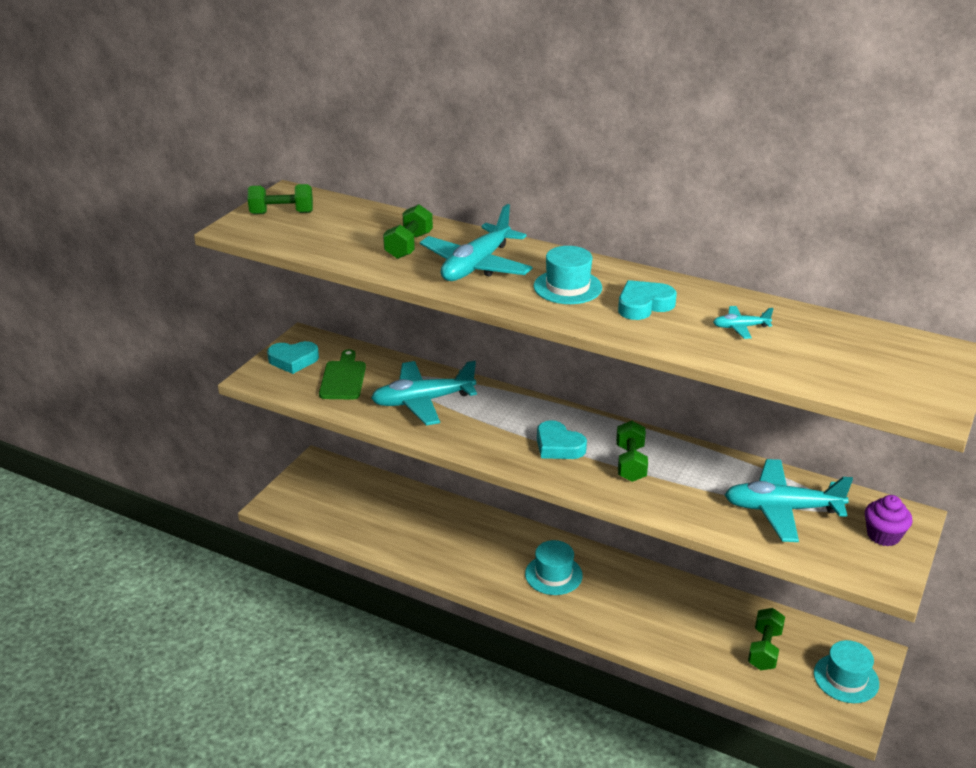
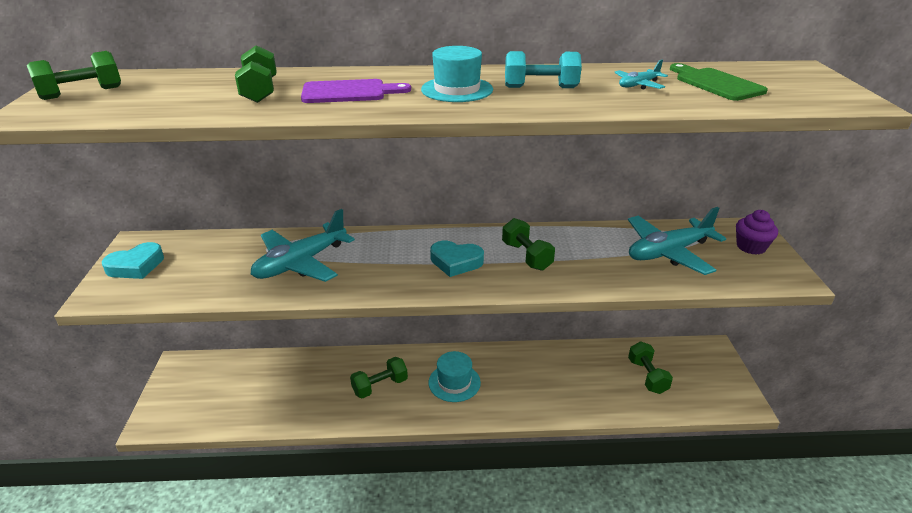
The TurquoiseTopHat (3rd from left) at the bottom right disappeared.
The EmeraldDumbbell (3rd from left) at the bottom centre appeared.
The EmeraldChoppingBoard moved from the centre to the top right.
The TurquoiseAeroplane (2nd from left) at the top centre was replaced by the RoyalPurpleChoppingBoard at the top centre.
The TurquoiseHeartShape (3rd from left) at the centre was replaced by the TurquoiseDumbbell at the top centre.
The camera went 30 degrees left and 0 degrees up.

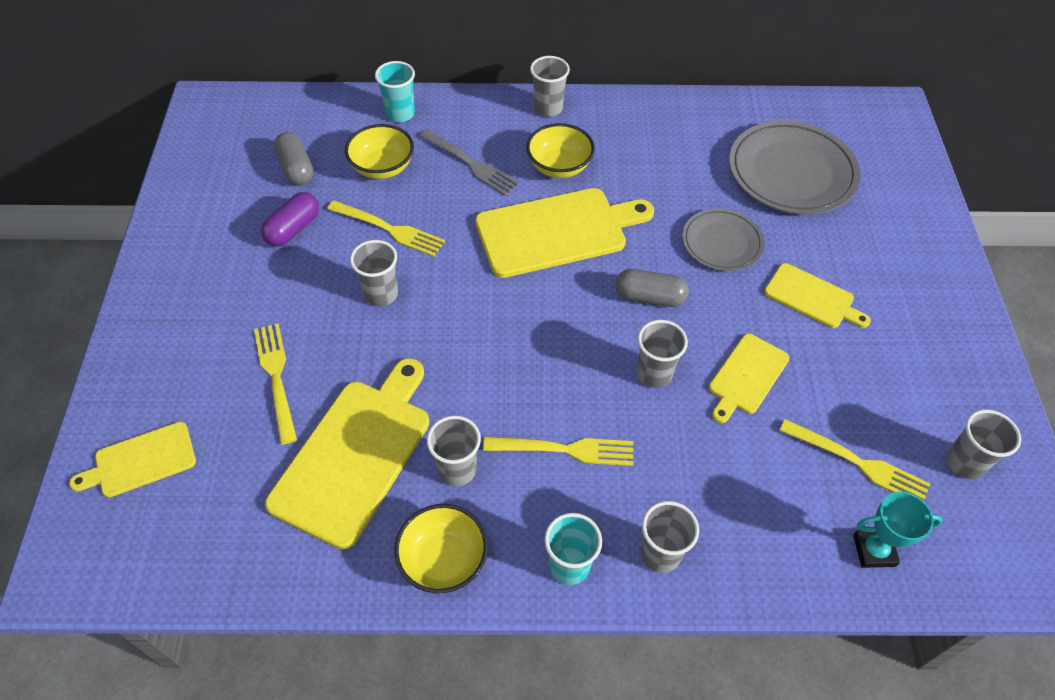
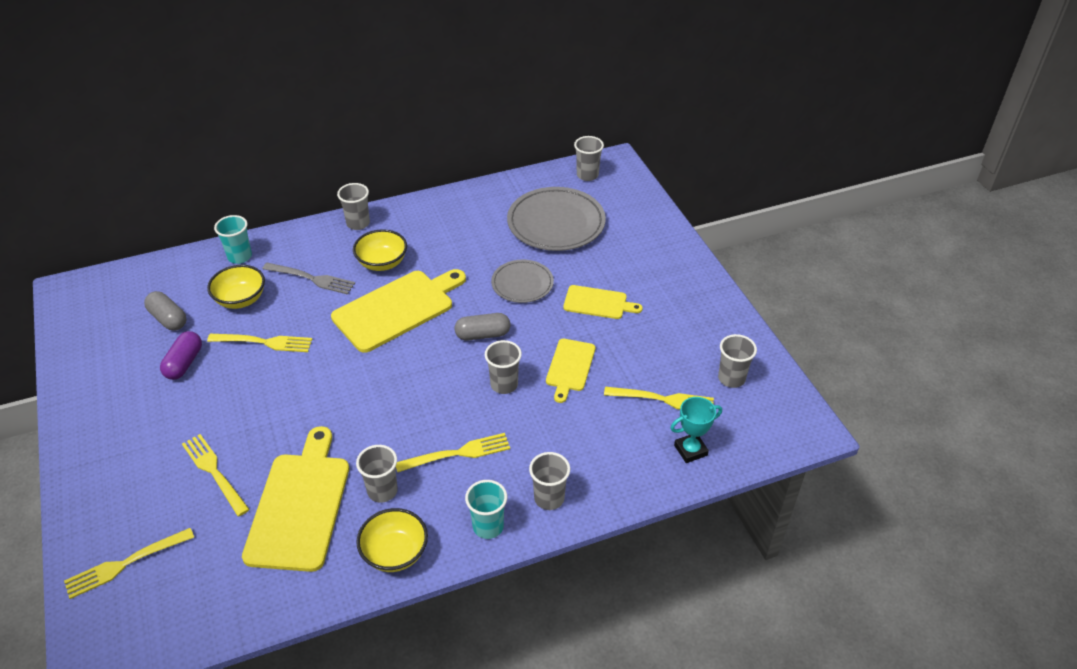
The GreyTumbler (1st from left in the first image) moved from the centre to the top centre.
The YellowChoppingBoard (1st from left) at the middle left was replaced by the YellowDinnerFork (1st from left) at the bottom left.
The camera went 20 degrees left and 10 degrees down.

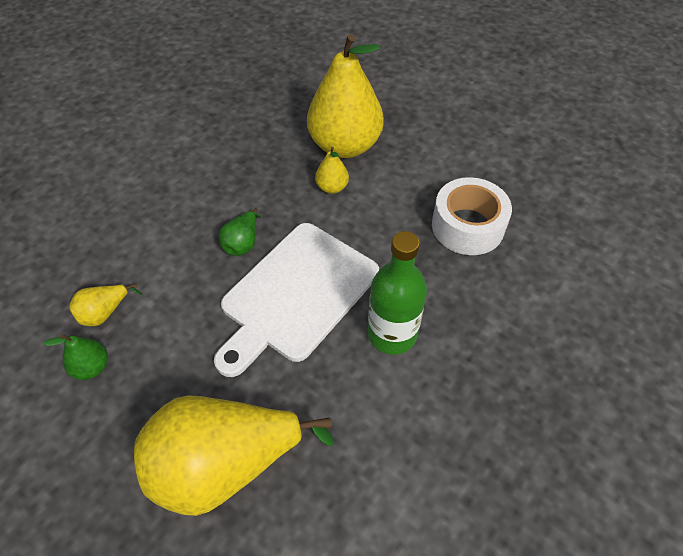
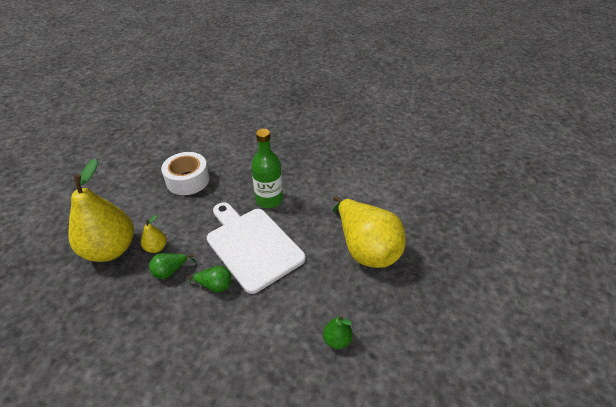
The YellowToyPear (1st from left) at the middle left disappeared.
The EmeraldToyPear (1st from left) at the middle left appeared.
The PureWhiteChoppingBoard at the centre turned 150 degrees counterclockwise.
The camera went 105 degrees left and 10 degrees down.

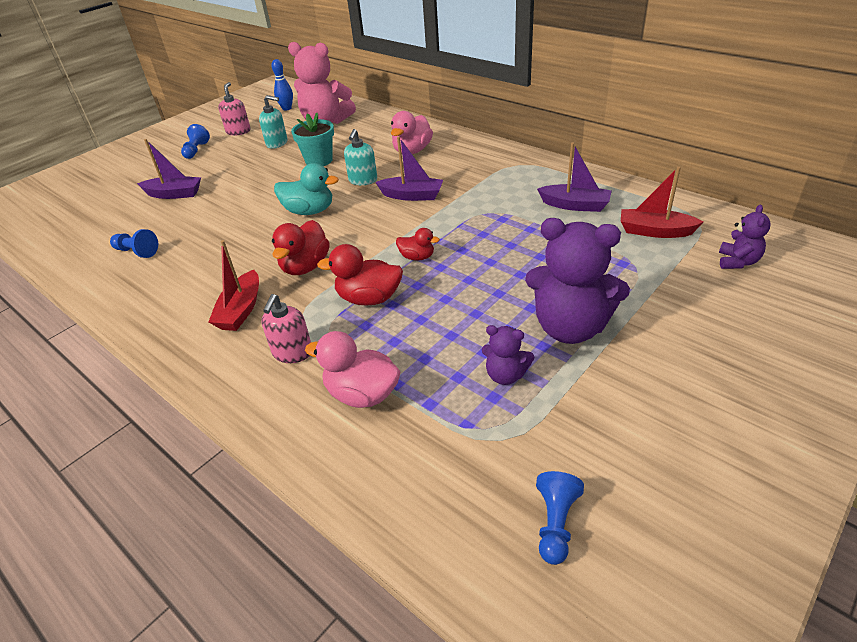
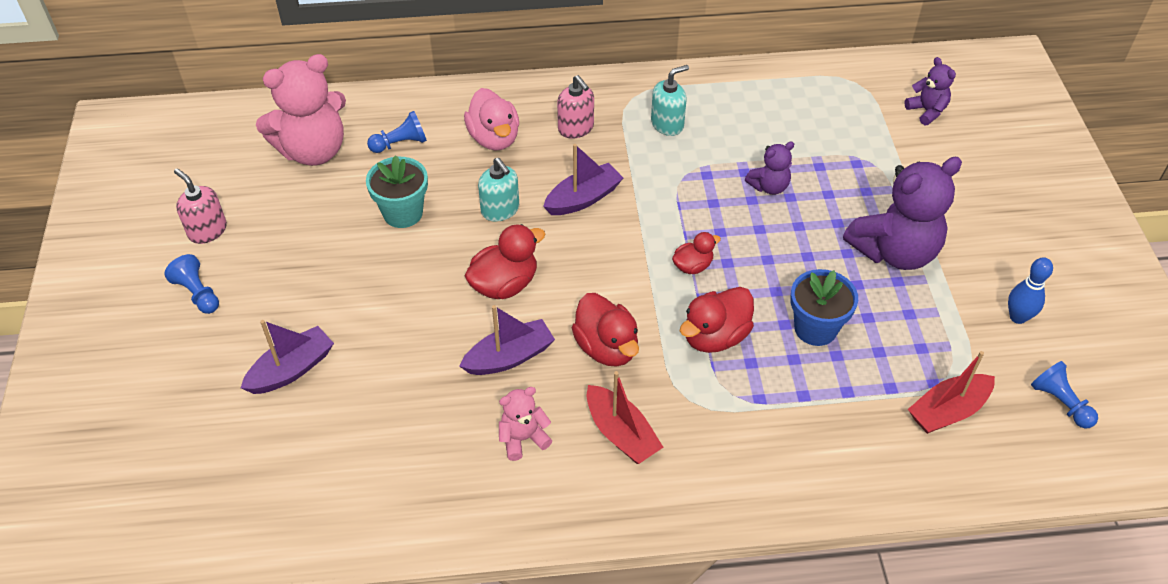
The PinkToyDuck (1st from left) at the centre disappeared.
The PinkTeddyBear (2nd from left) at the bottom centre appeared.
The BluePlantPot at the middle right appeared.
The BlueGamePawn (1st from left in the first image) moved from the middle left to the top centre.
The TurquoiseSoapPump (1st from left in the first image) moved from the top left to the top centre.
The PinkSoapPump (2nd from left) moved from the centre to the top centre.
The BlueSkittle moved from the top left to the middle right.
The RoyalPurpleTeddyBear (1st from left) moved from the centre to the top centre.
The RoyalPurpleBoat (3rd from left in the first image) moved from the top right to the centre.
The RedBoat (2nd from left) moved from the top right to the bottom right.
The TurquoiseToyDuck at the top centre became the RedToyDuck (1st from left) at the centre.
The camera went 50 degrees left and 10 degrees up.

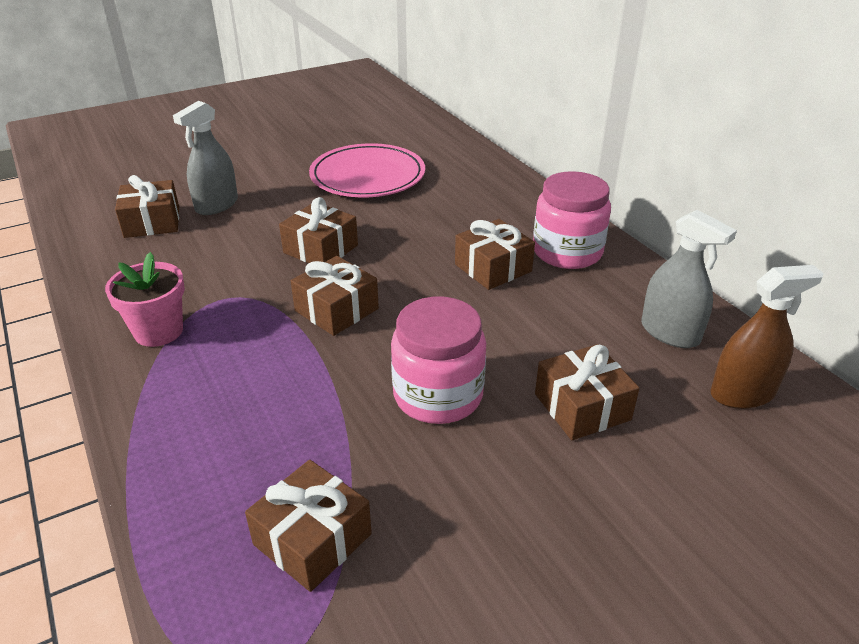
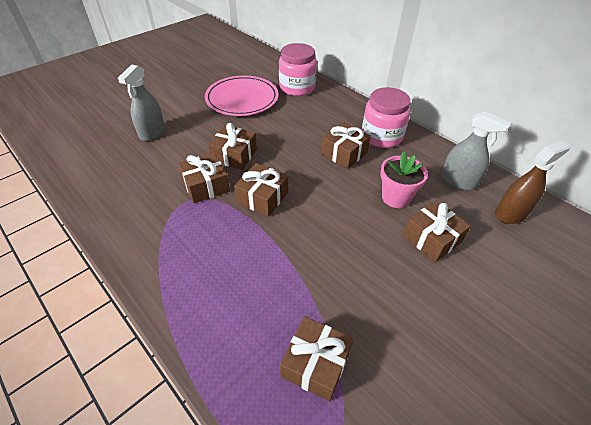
The PinkPlantPot moved from the middle left to the middle right.
The DarkBrownWrappedGift (1st from left) moved from the top left to the centre.
The PinkJar (1st from left) moved from the centre to the top centre.
The camera went 15 degrees left and 10 degrees up.

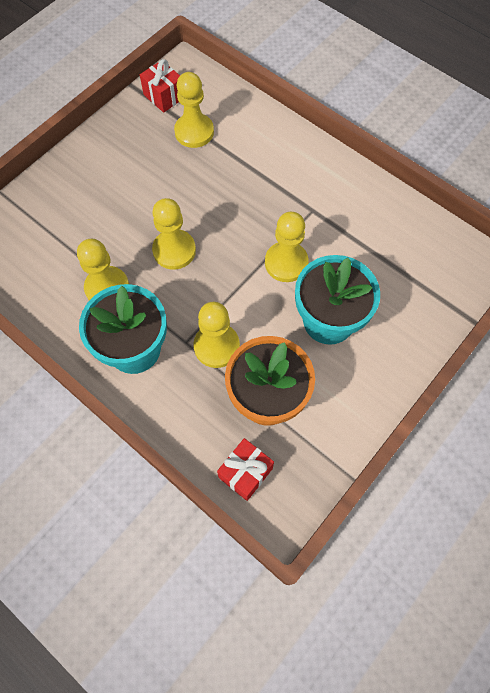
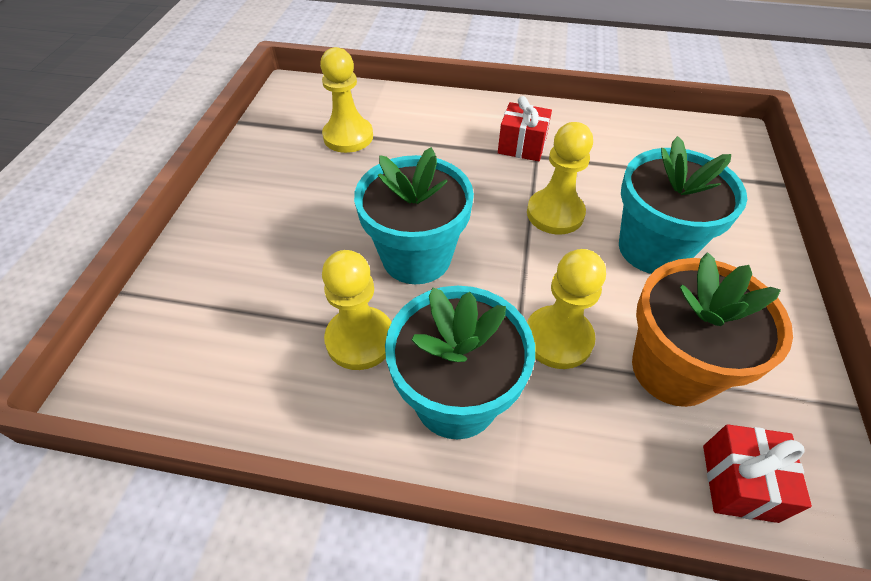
The RedWrappedGift (1st from left) moved from the top left to the top centre.
The YellowGamePawn (2nd from left) at the centre was replaced by the TurquoisePlantPot (1st from left) at the centre.
The camera went 30 degrees left and 15 degrees down.

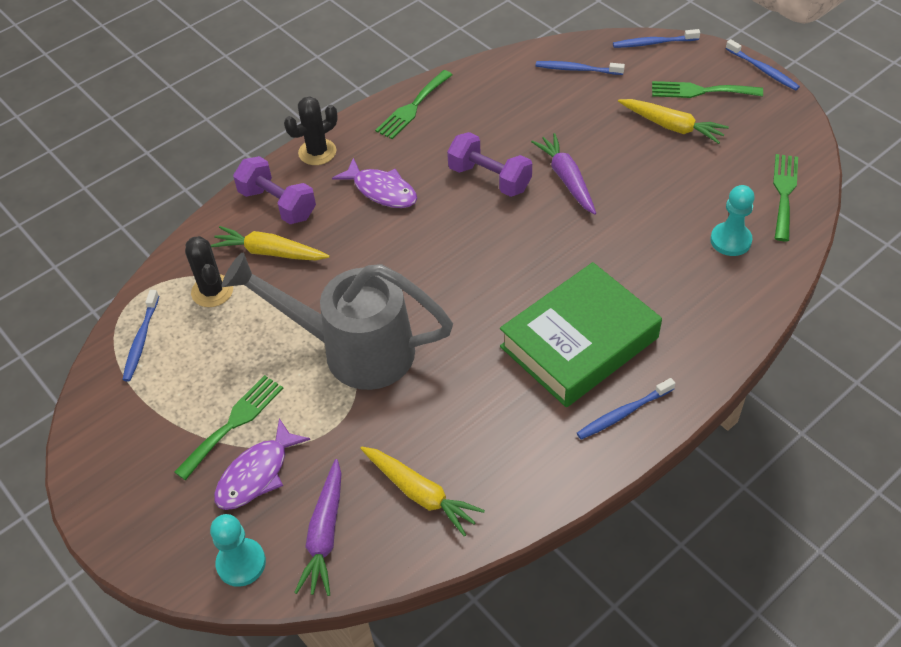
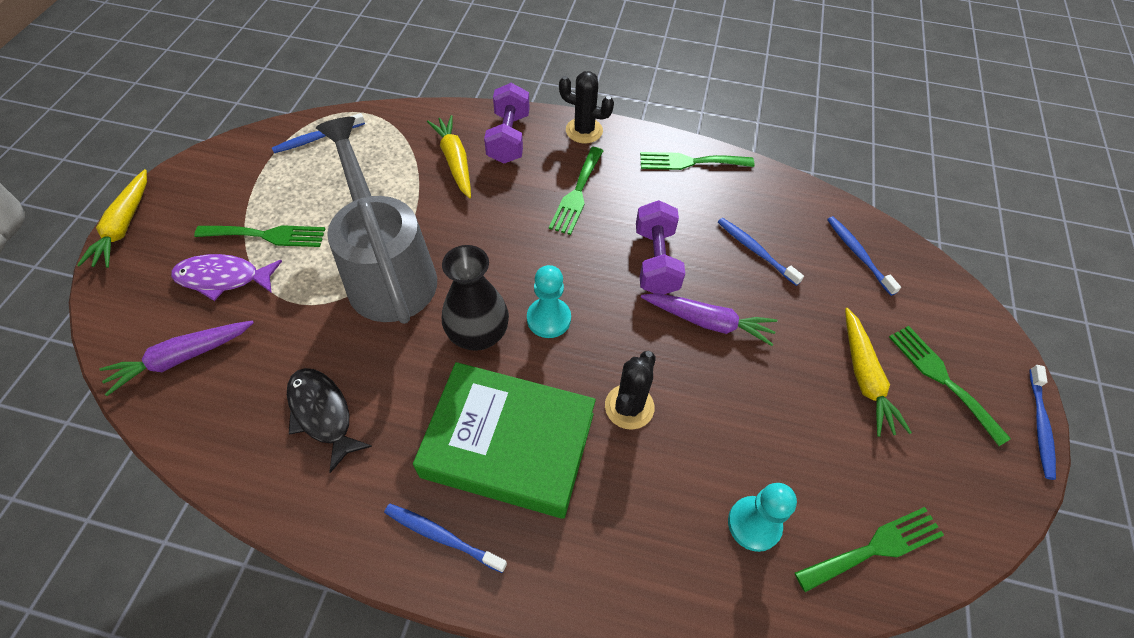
The JetBlackToyFish at the middle left appeared.
The JetBlackFlowerVase at the centre appeared.
The JetBlackCactus (1st from left in the first image) moved from the middle left to the centre.
The TurquoiseGamePawn (1st from left) moved from the bottom left to the centre.
The YellowRootVegetable (2nd from left in the first image) moved from the bottom centre to the middle left.
The BlueToothbrush (4th from left in the first image) moved from the top right to the middle right.
The RoyalPurpleToyFish (2nd from left) at the top centre was replaced by the EmeraldDinnerFork (2nd from left) at the top centre.
The RoyalPurpleRootVegetable (2nd from left) at the top centre turned 75 degrees clockwise.
The camera went 50 degrees right and 5 degrees up.

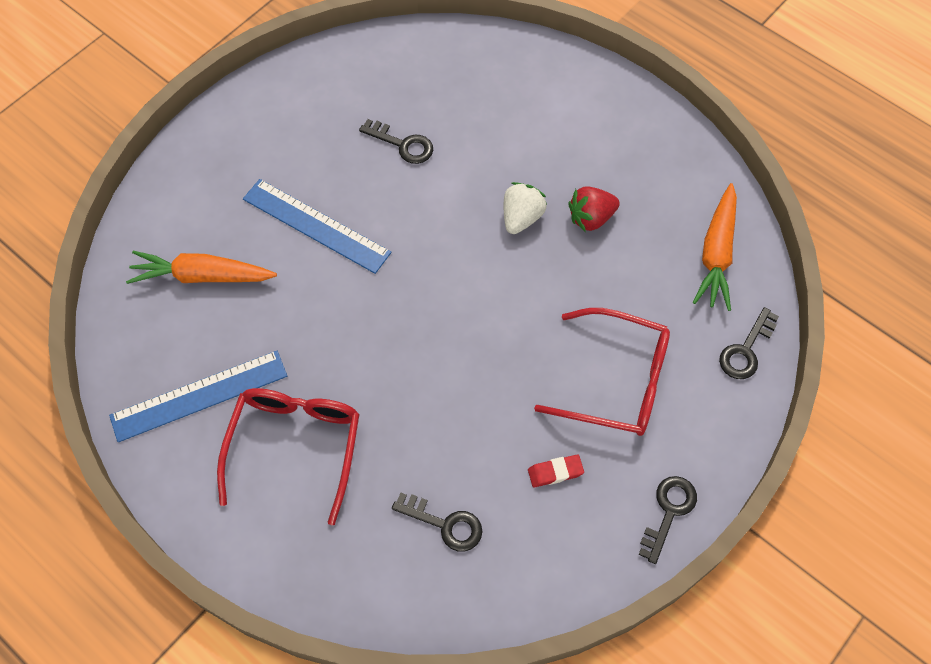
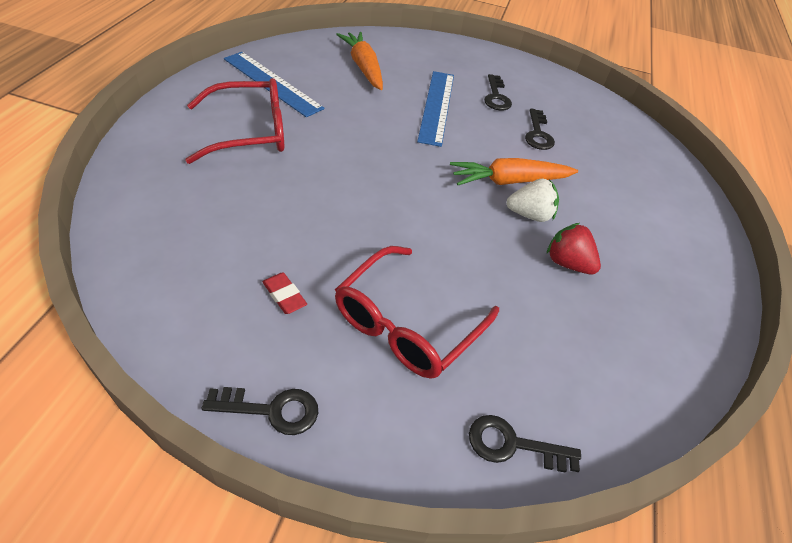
The JetBlackDoorKey (2nd from left) moved from the bottom centre to the top centre.
The OrangeColouredRootVegetable (2nd from left) moved from the middle right to the top centre.
The RedSpectacles (2nd from left) at the centre turned 45 degrees clockwise.
The camera went 60 degrees right and 15 degrees down.

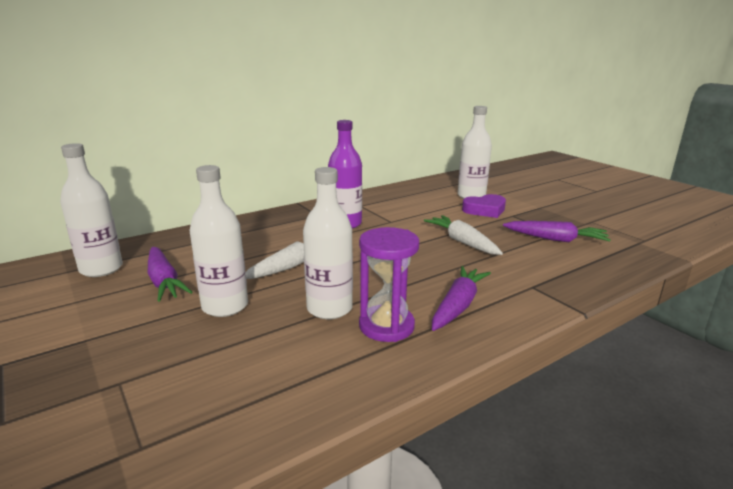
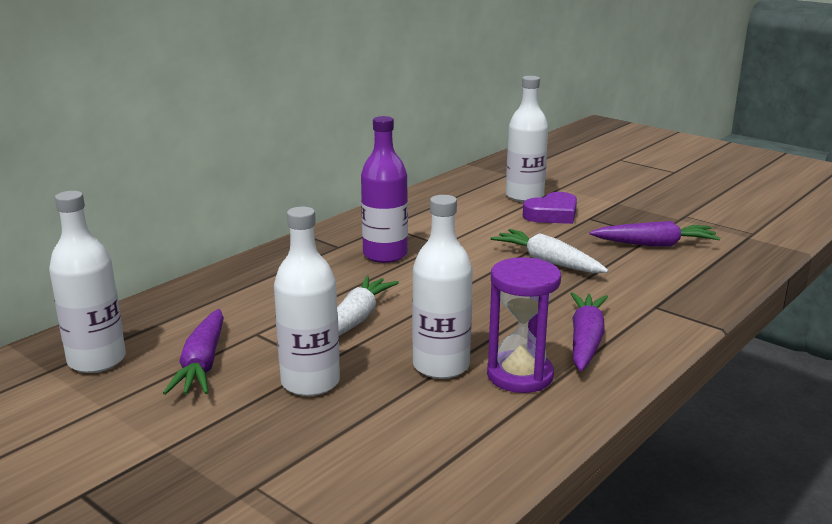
The RoyalPurpleRootVegetable (1st from left) at the middle left turned 45 degrees clockwise.
The camera went 15 degrees left and 0 degrees up.

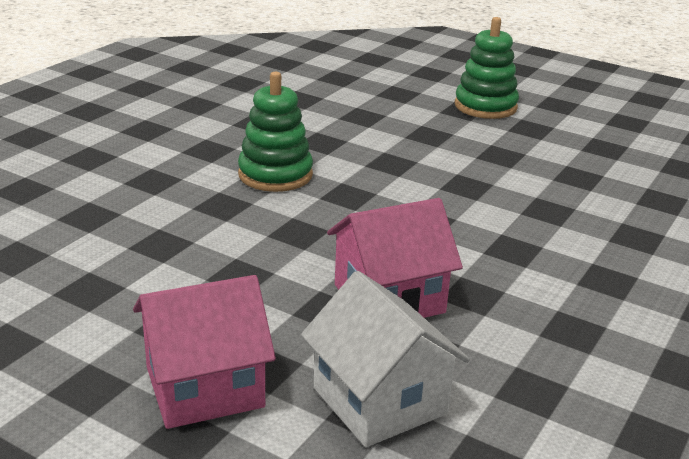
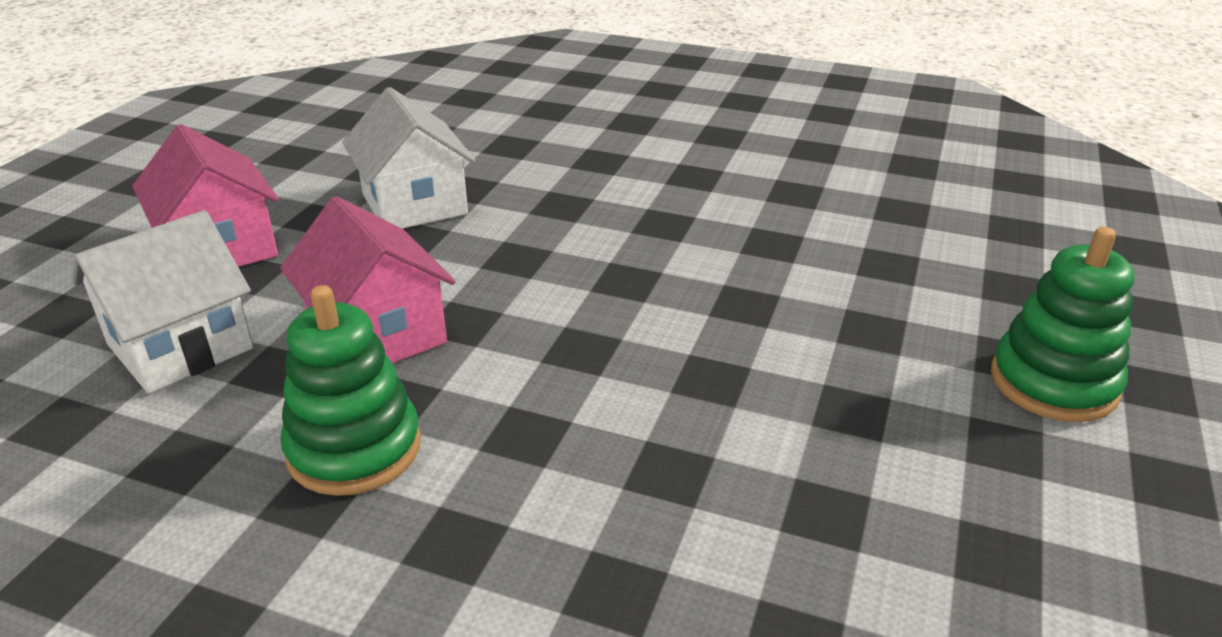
The PureWhiteHouse (2nd from left) at the top centre appeared.
The EmeraldRingStacker (1st from left) moved from the top centre to the middle left.
The camera went 80 degrees right and 5 degrees up.

